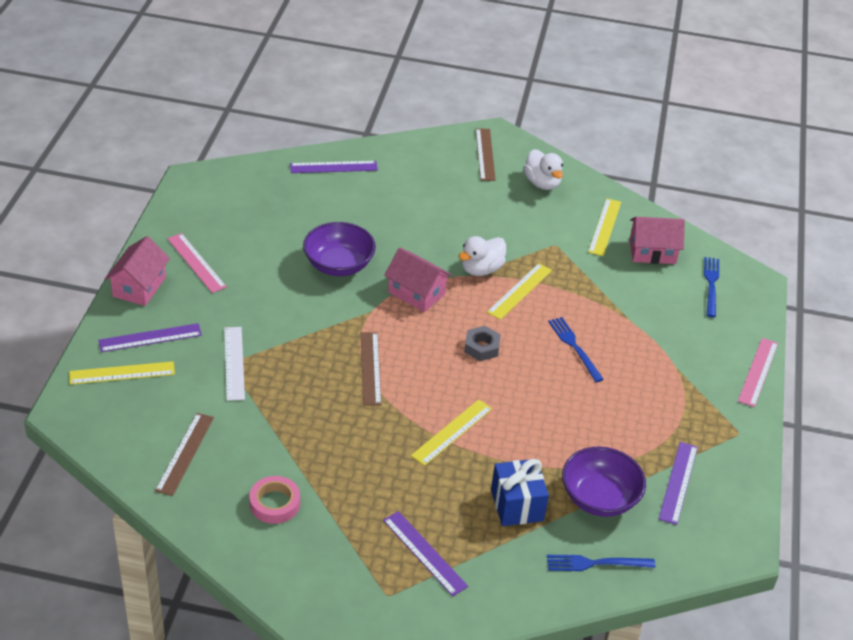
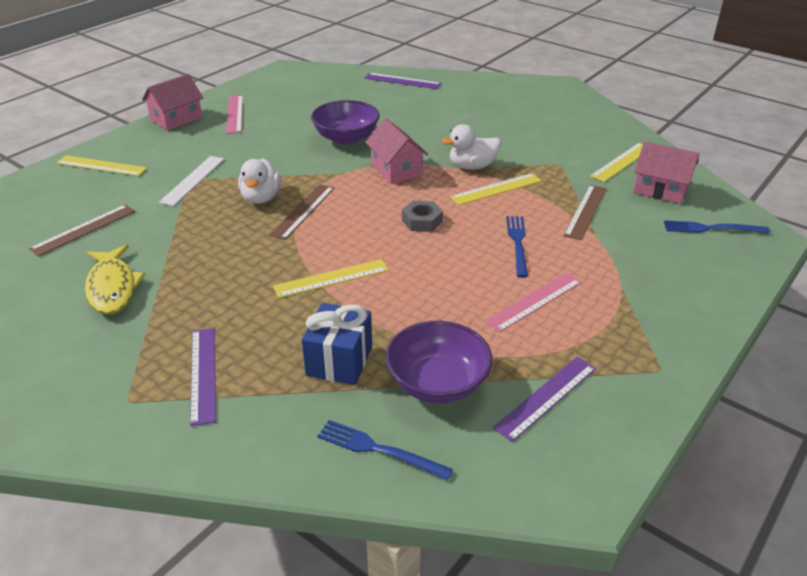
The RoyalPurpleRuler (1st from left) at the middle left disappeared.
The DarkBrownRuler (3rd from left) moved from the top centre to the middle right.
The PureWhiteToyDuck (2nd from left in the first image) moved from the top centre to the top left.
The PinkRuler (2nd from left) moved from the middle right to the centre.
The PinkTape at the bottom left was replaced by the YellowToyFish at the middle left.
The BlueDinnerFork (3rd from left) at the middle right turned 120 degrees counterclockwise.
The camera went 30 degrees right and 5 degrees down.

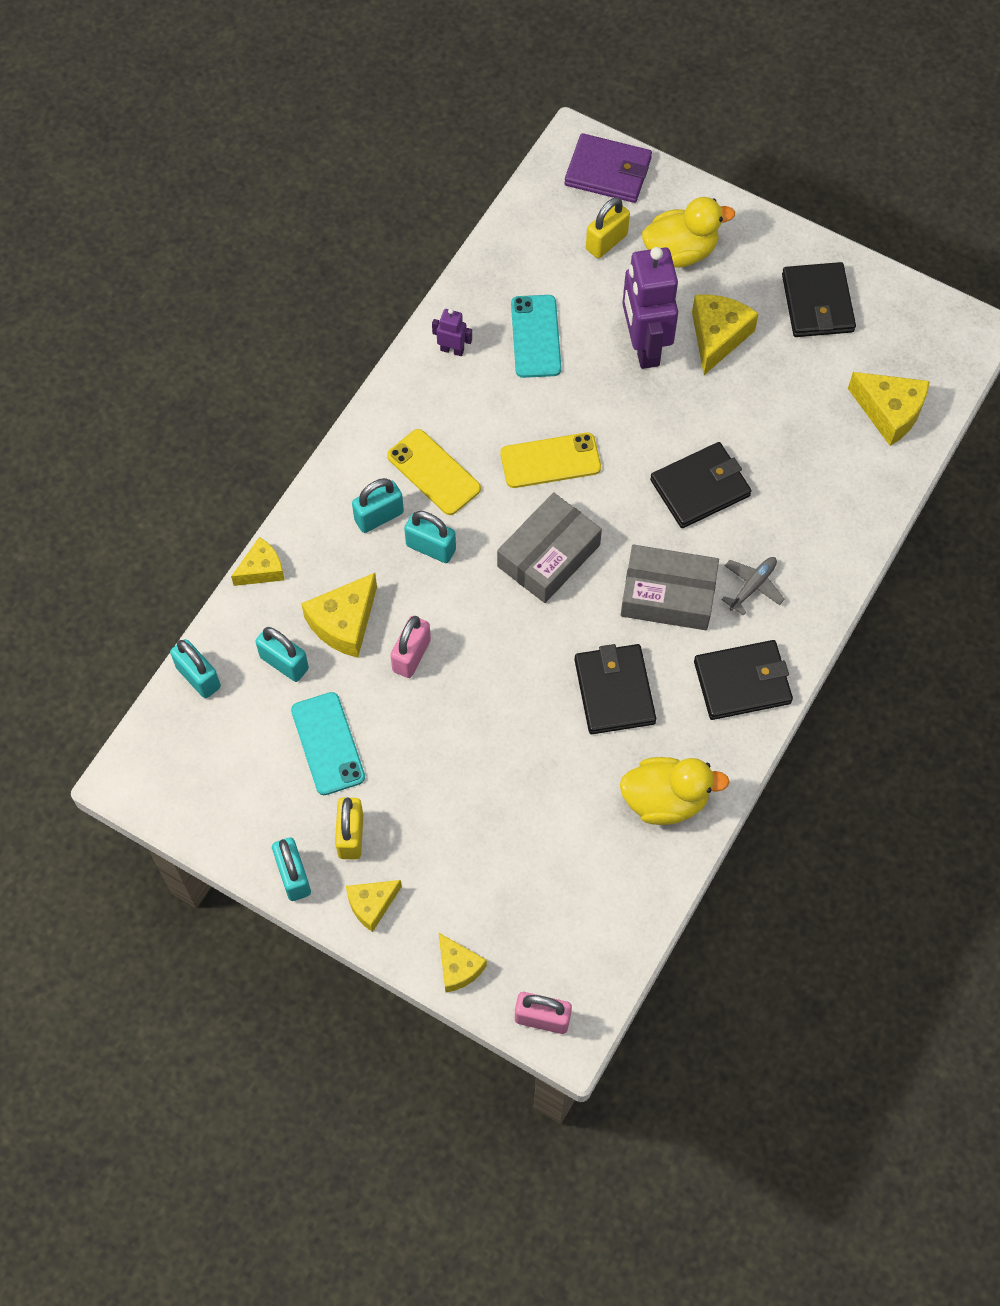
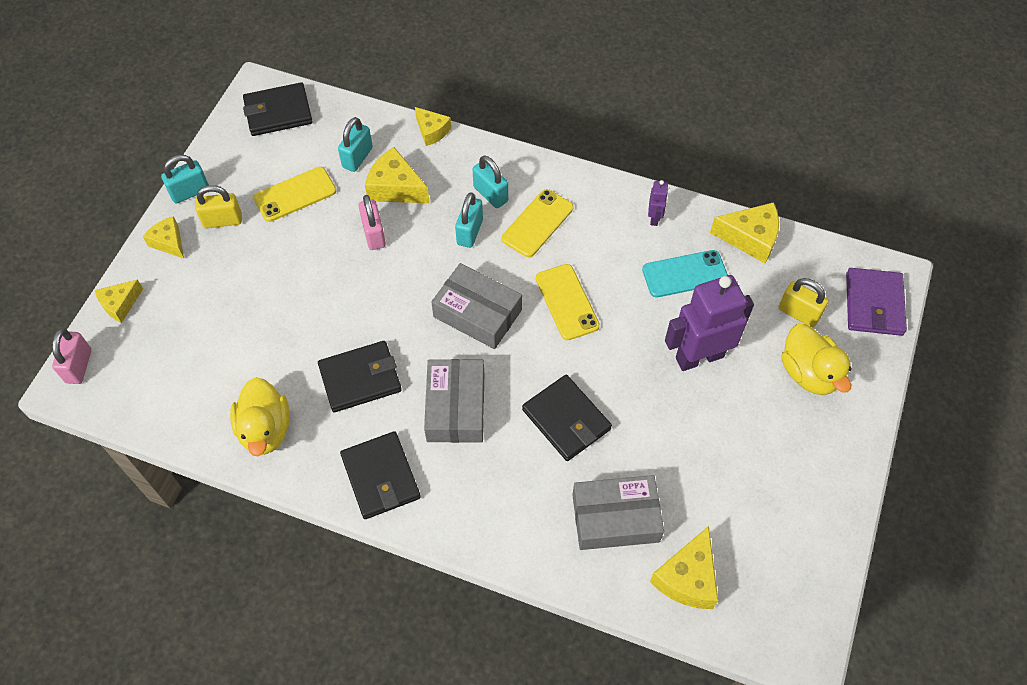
The TurquoiseSmallLock (1st from left) at the middle left disappeared.
The GreyAeroplane at the middle right disappeared.
The GreyPackage (3rd from left) at the bottom centre appeared.
The YellowCheeseWedge (5th from left in the first image) moved from the top right to the middle right.
The JetBlackBillfold (4th from left in the first image) moved from the top right to the top left.
The TurquoisePhone (1st from left) at the middle left became the YellowPhone (1st from left) at the top left.
The PinkSmallLock (1st from left in the first image) at the centre turned 60 degrees clockwise.
The camera went 80 degrees right and 5 degrees down.

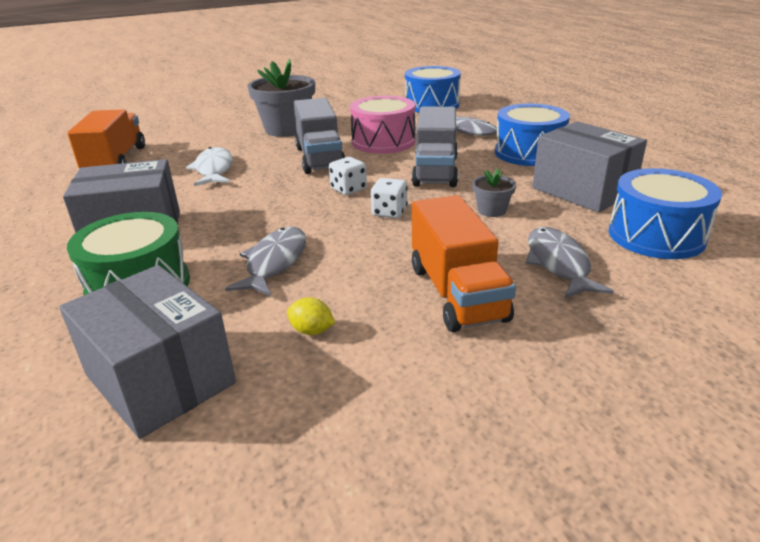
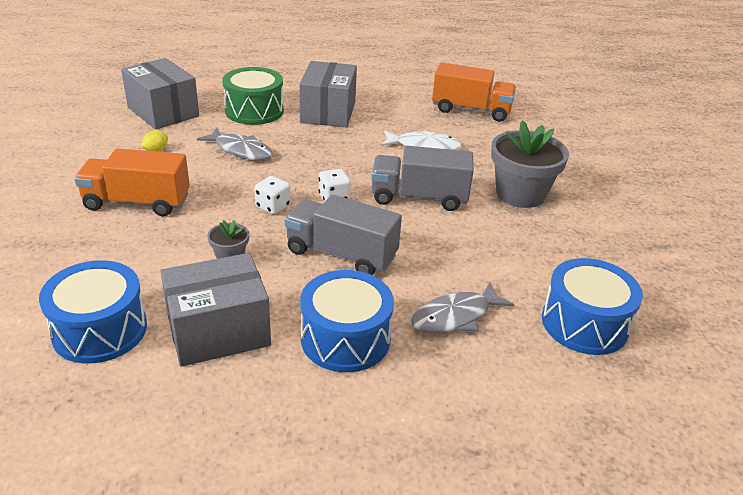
The PinkSnareDrum at the top centre disappeared.
The GreyToyFish (3rd from left) at the middle right disappeared.
The GreyPackage (2nd from left in the first image) at the middle left turned 75 degrees clockwise.
The camera went 105 degrees right and 5 degrees up.

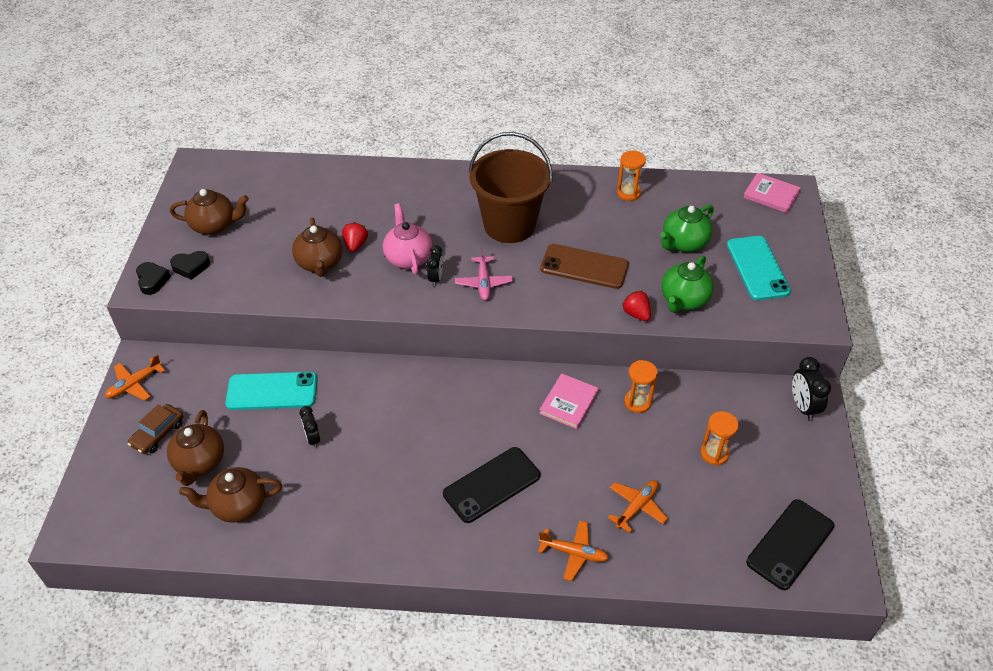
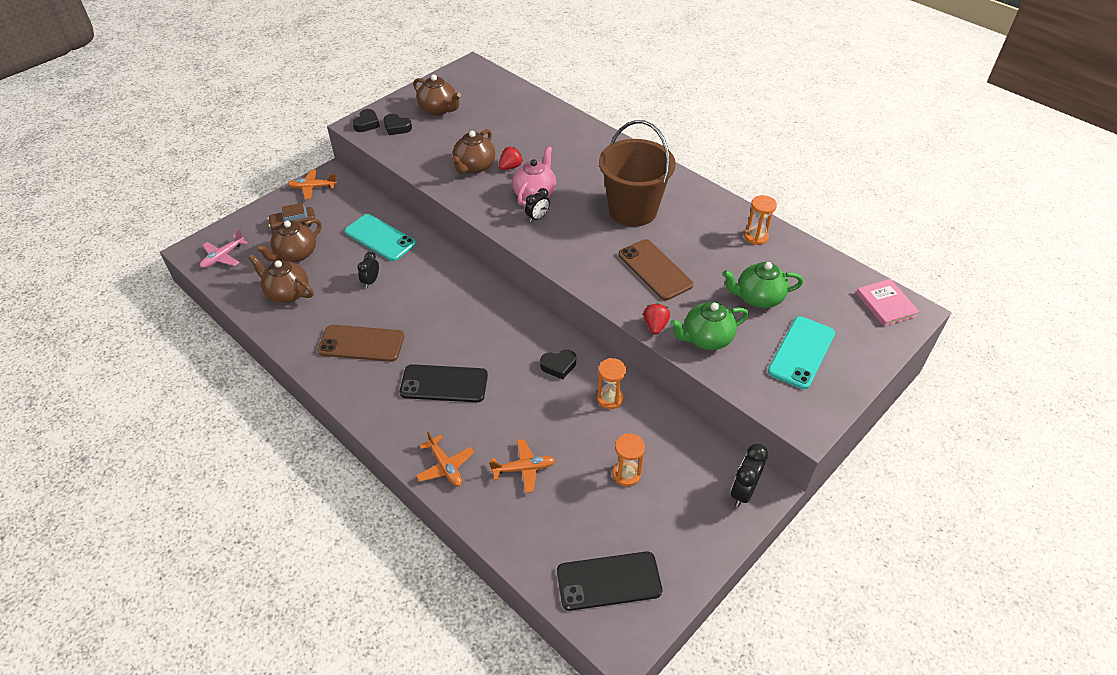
The DarkBrownPhone (1st from left) at the middle left appeared.
The PinkAeroplane moved from the centre to the middle left.
The PinkHardback (1st from left) at the centre was replaced by the JetBlackHeartShape (3rd from left) at the centre.
The camera went 40 degrees right and 0 degrees up.

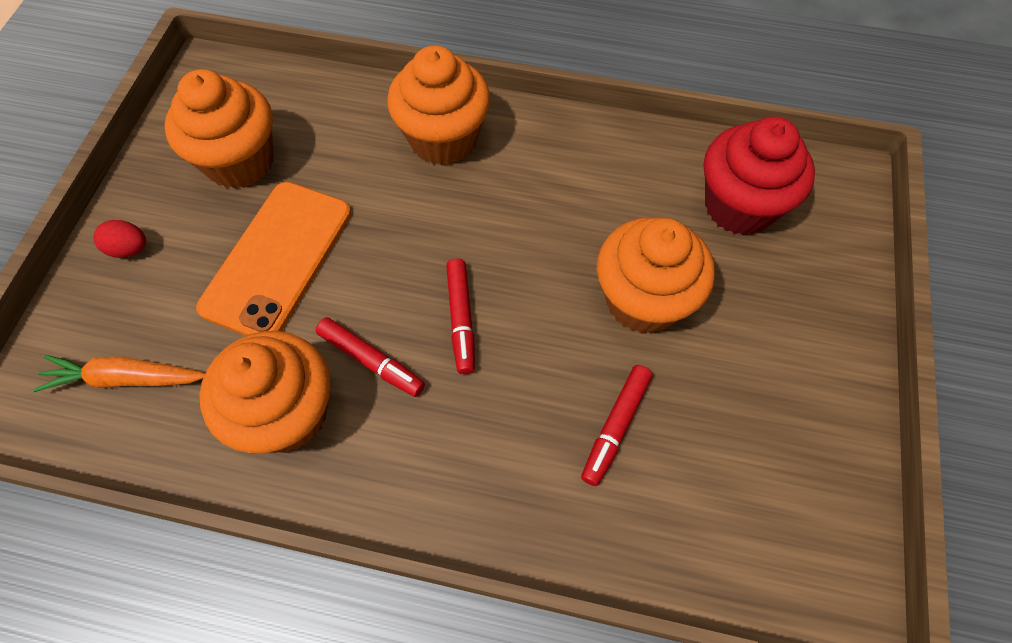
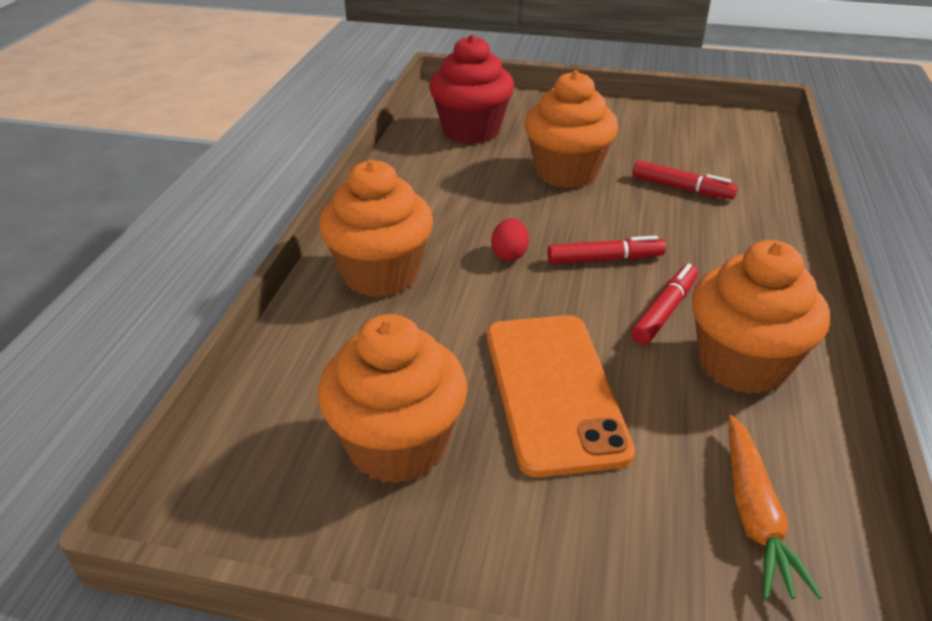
The RedEgg moved from the middle left to the centre.
The OrangeColouredPhone at the middle left turned 60 degrees clockwise.
The camera went 90 degrees left and 25 degrees down.

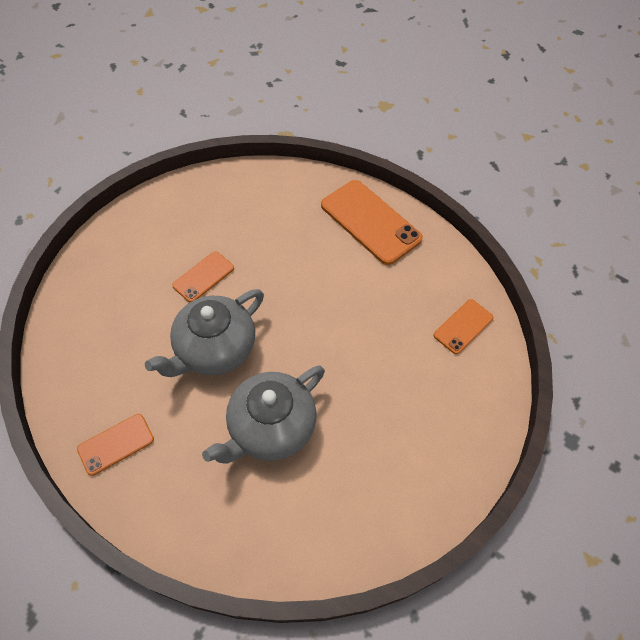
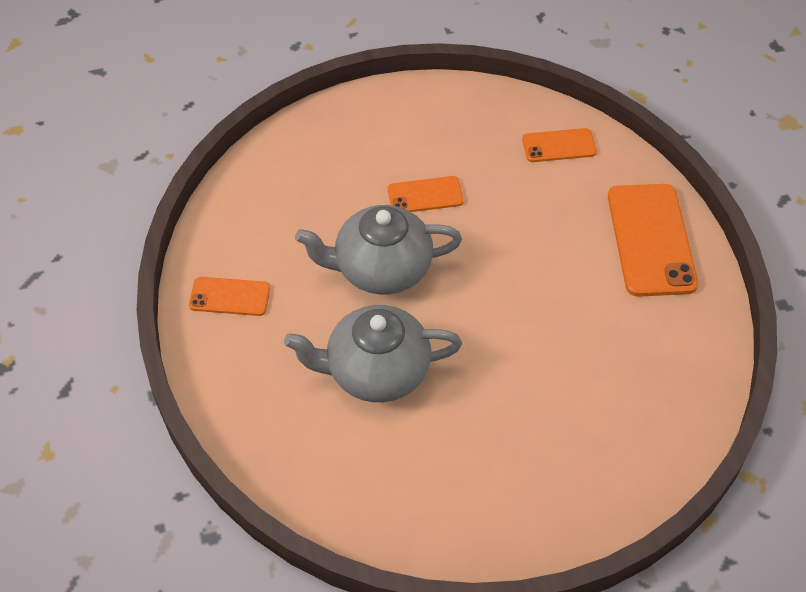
The OrangeColouredPhone (4th from left in the first image) moved from the middle right to the top right.
The camera went 40 degrees right and 5 degrees down.

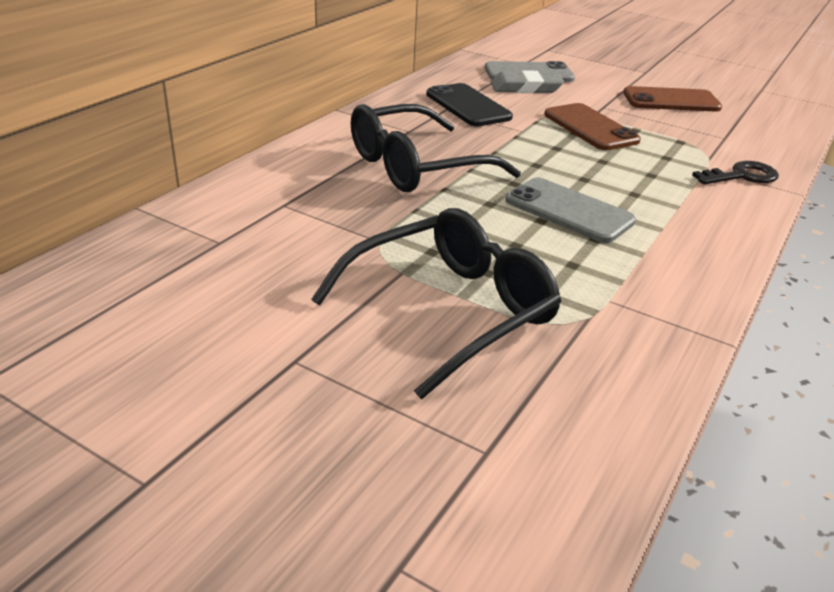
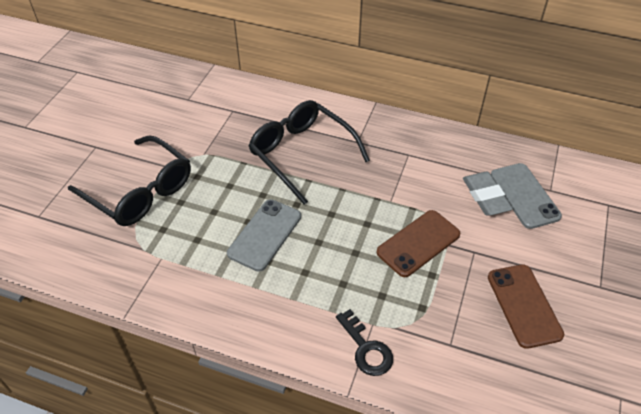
The JetBlackPhone at the top centre disappeared.
The camera went 80 degrees right and 15 degrees up.

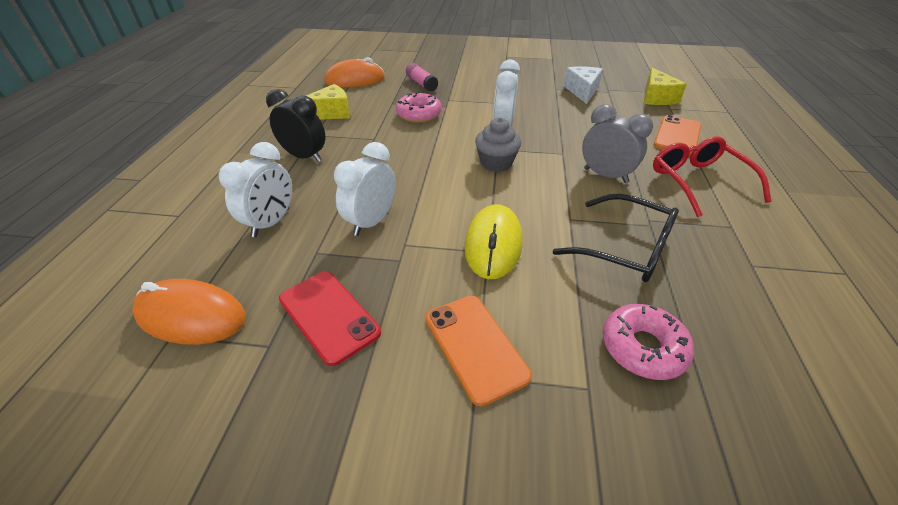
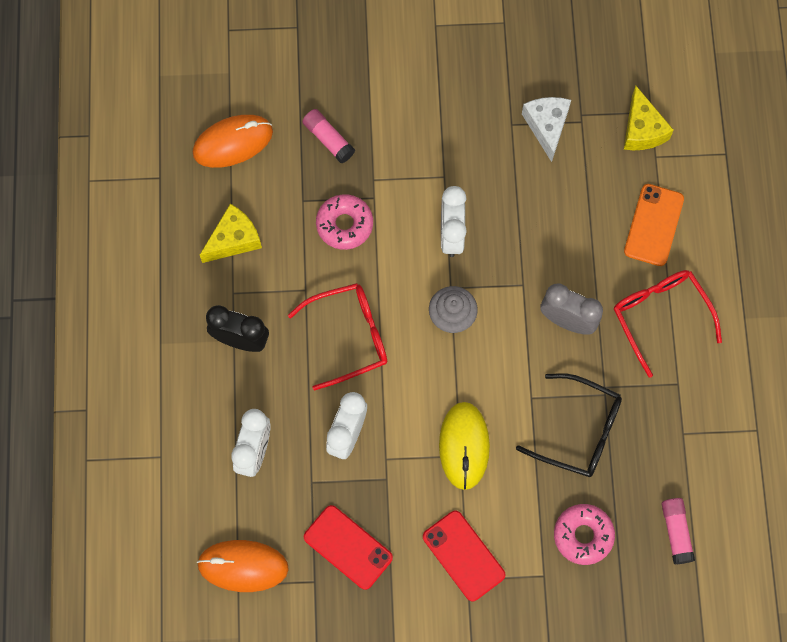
The RedSpectacles (1st from left) at the centre appeared.
The PinkGlue (2nd from left) at the bottom right appeared.
The OrangeColouredPhone (1st from left) at the bottom centre became the RedPhone (2nd from left) at the bottom centre.
The camera went 10 degrees left and 30 degrees up.

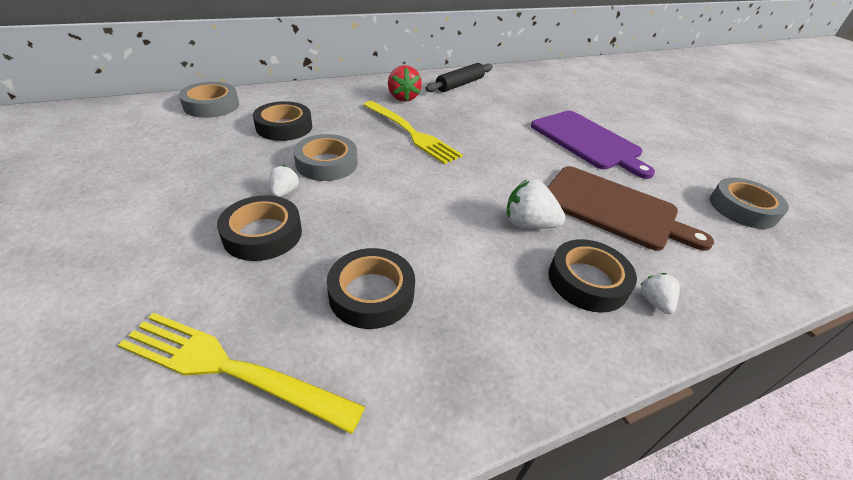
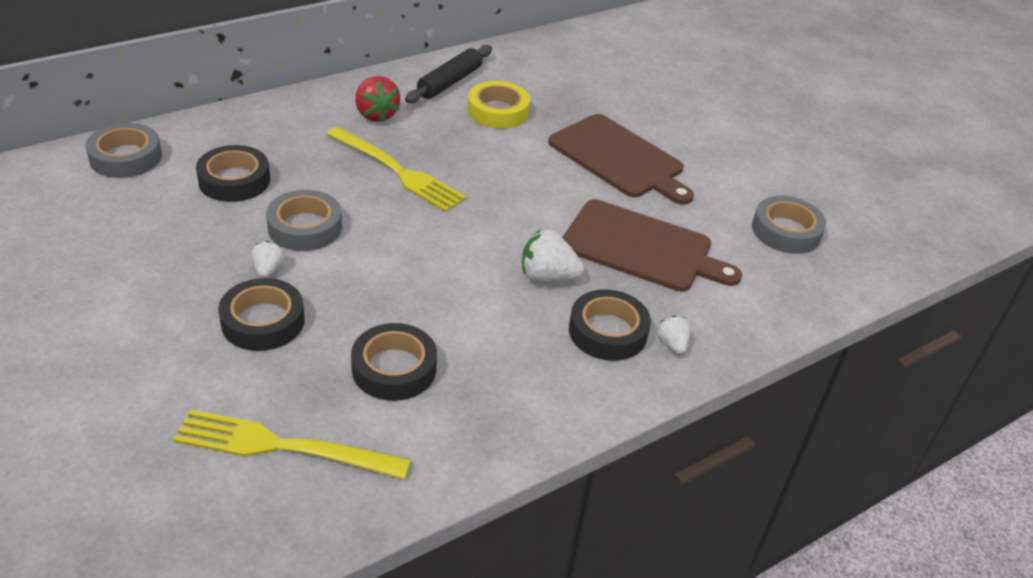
The YellowTape at the top centre appeared.
The RoyalPurpleChoppingBoard at the top right became the DarkBrownChoppingBoard (1st from left) at the top centre.
The camera went 10 degrees left and 0 degrees up.

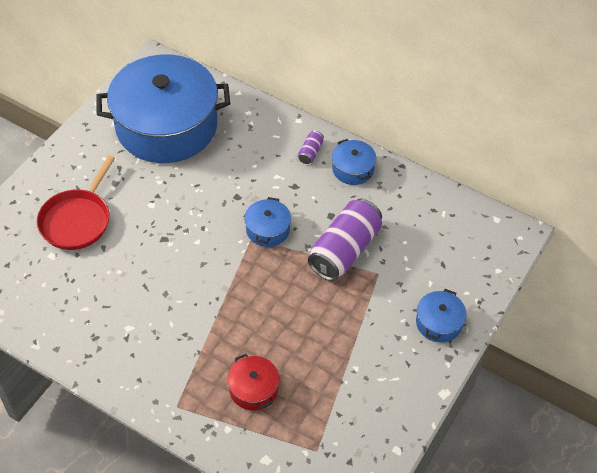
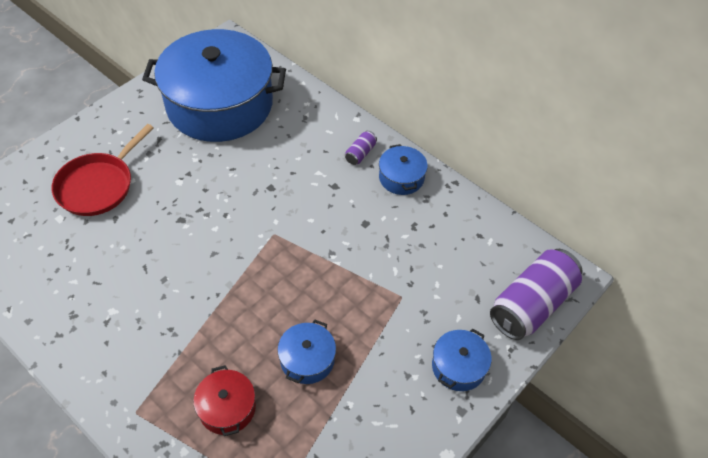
The BluePot (2nd from left) moved from the centre to the bottom centre.
The RoyalPurpleTin (2nd from left) moved from the centre to the middle right.
The camera went 10 degrees right and 0 degrees up.

